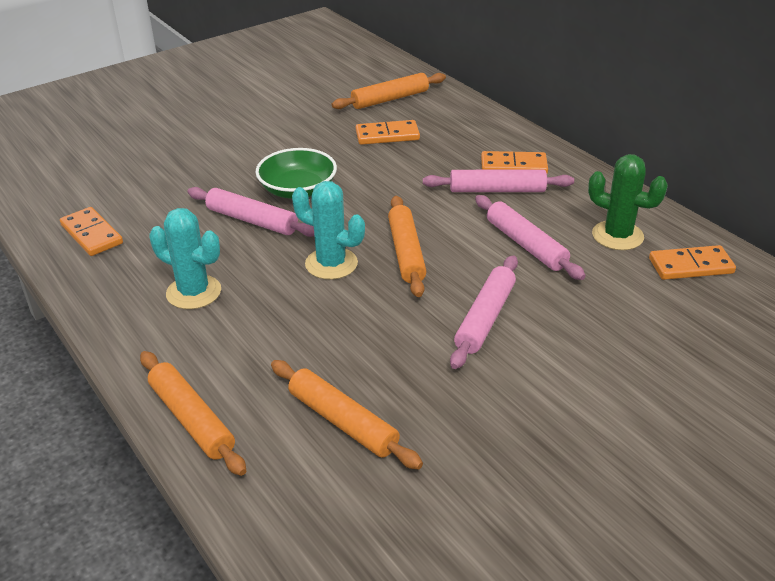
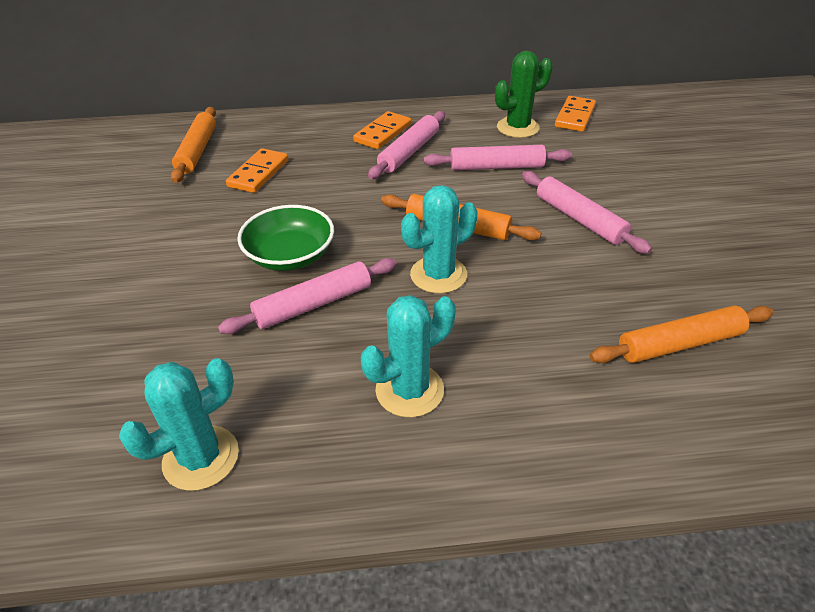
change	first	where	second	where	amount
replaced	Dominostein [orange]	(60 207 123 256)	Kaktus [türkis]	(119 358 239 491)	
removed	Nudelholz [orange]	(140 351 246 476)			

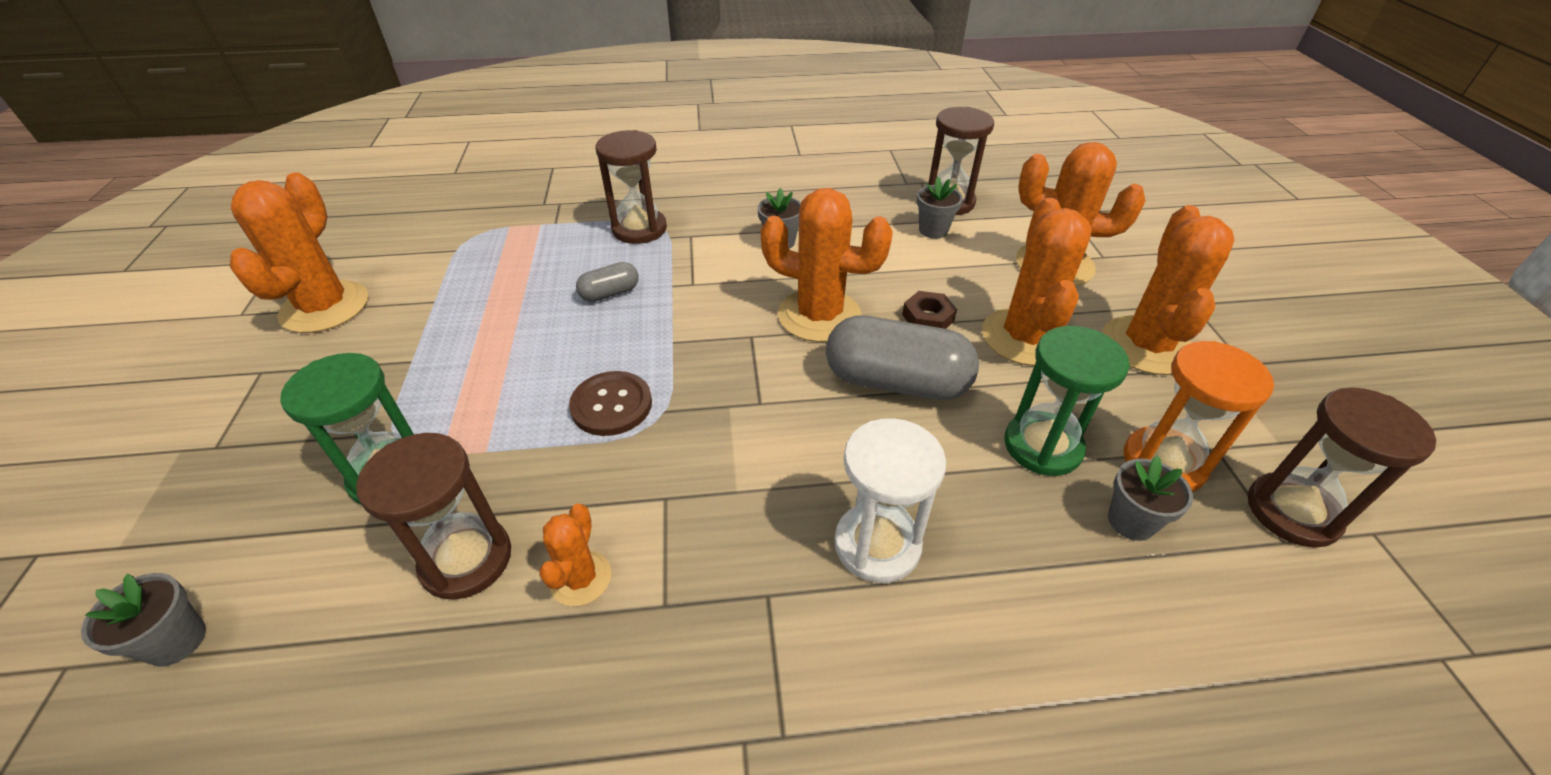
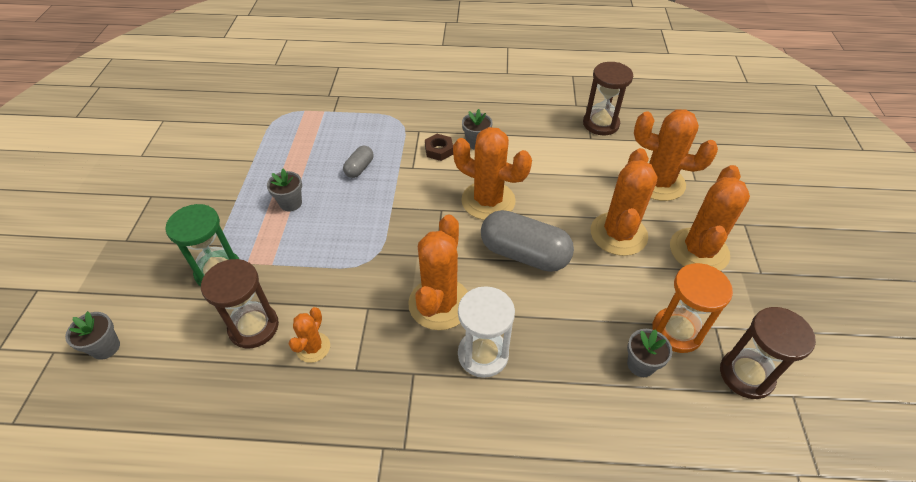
change	first	where	second	where	amount
moved	Blumentopf [grau]	(917 177 963 239)		(267 169 302 212)	
turned	Kapsel [grau]	(576 262 639 302)		(343 146 374 178)	45 degrees counterclockwise
moved	Kaktus [orange]	(229 172 368 333)		(408 214 468 330)	
moved	Sechskantmutter [braun]	(902 291 957 329)		(425 134 453 161)	
removed	Knopf [braun]	(569 371 652 436)			
removed	Sanduhr [braun]	(596 130 667 244)			
removed	Sanduhr [grün]	(1004 326 1129 476)			

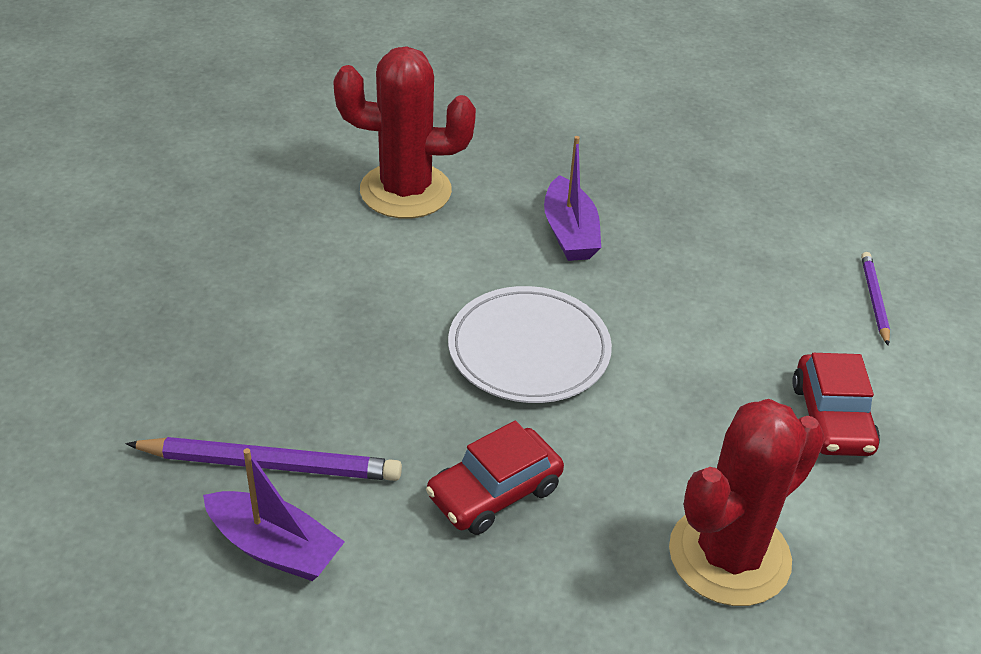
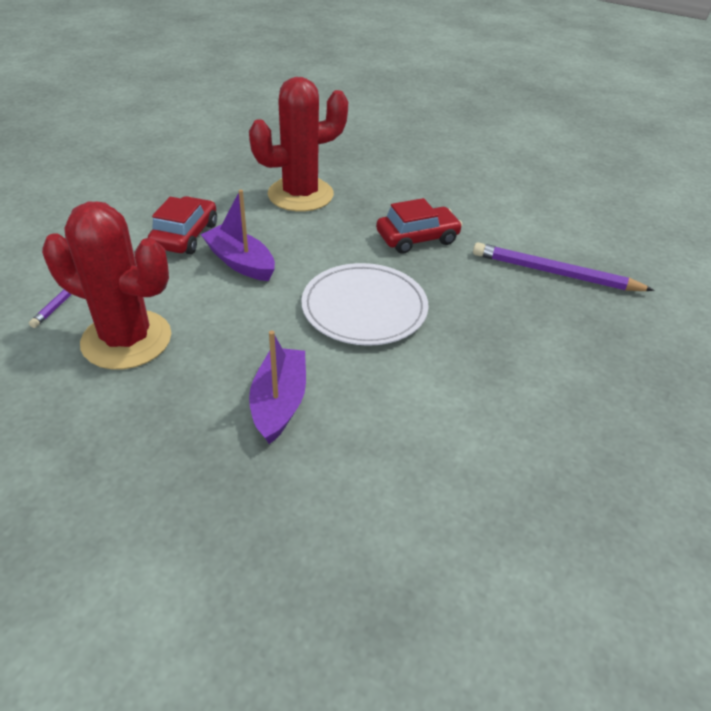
change	first	where	second	where	amount
moved	Kaktus [rot]	(333 46 476 219)		(42 202 171 370)	
moved	Boot [lila]	(203 448 345 581)		(201 189 275 281)	

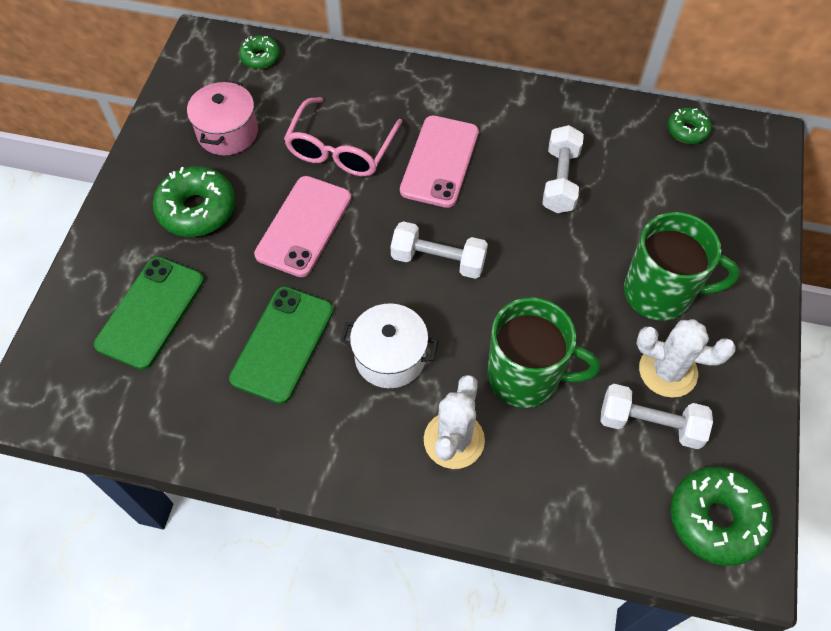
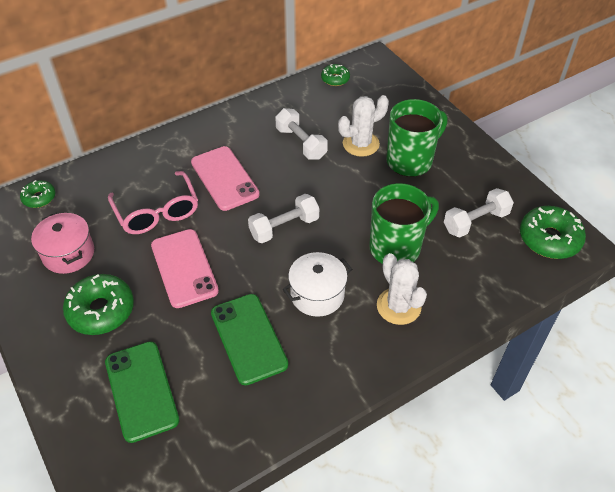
change	first	where	second	where	amount
moved	Kaktus [weiß]	(636 319 736 398)		(338 95 389 157)	

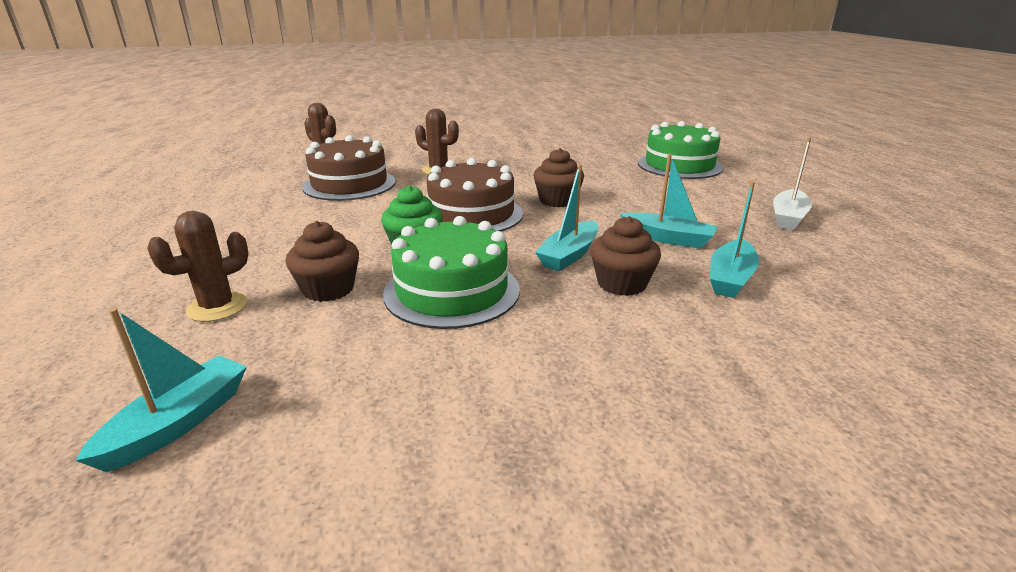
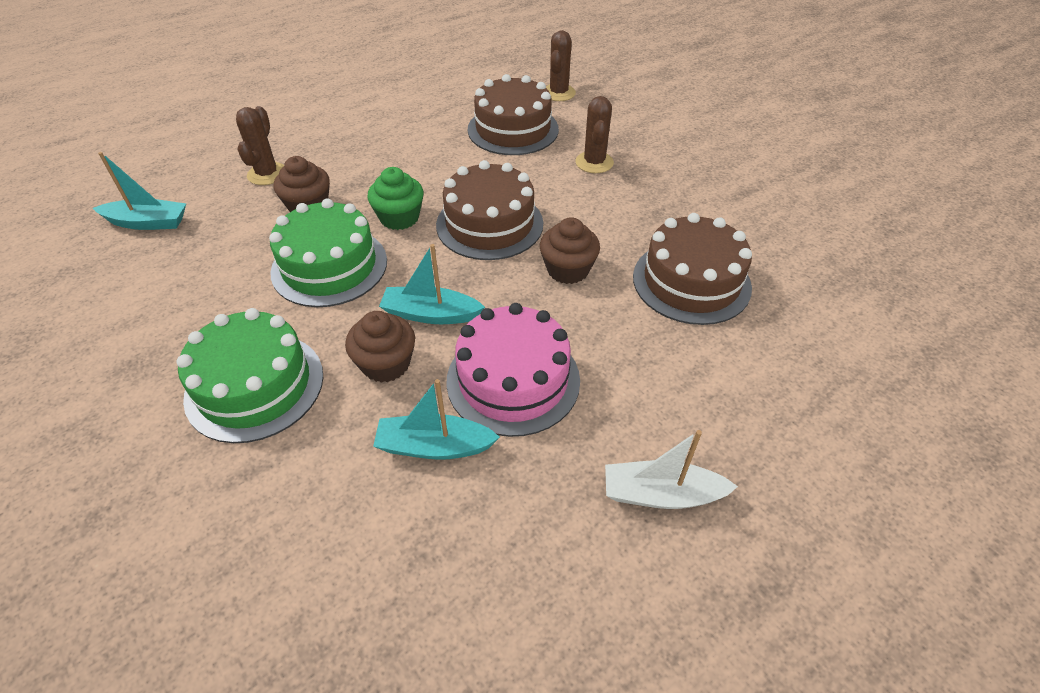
change	first	where	second	where	amount
moved	Kuchen [grün]	(638 121 723 179)		(176 308 323 443)	
turned	Kaktus [braun]	(147 211 248 322)		(236 106 284 185)	75 degrees clockwise
replaced	Boot [türkis]	(620 154 718 249)	Kuchen [rosa]	(446 303 580 437)	
added			Kuchen [braun]	(633 213 752 325)	

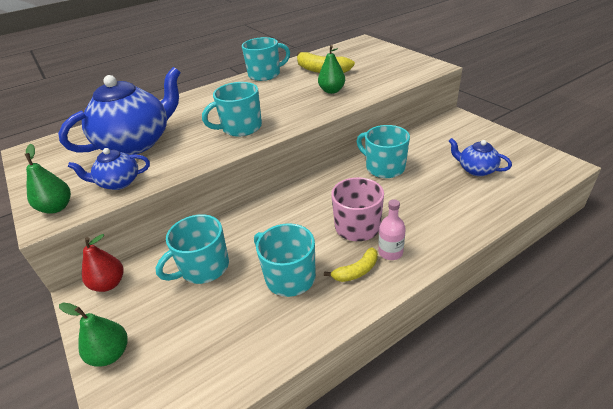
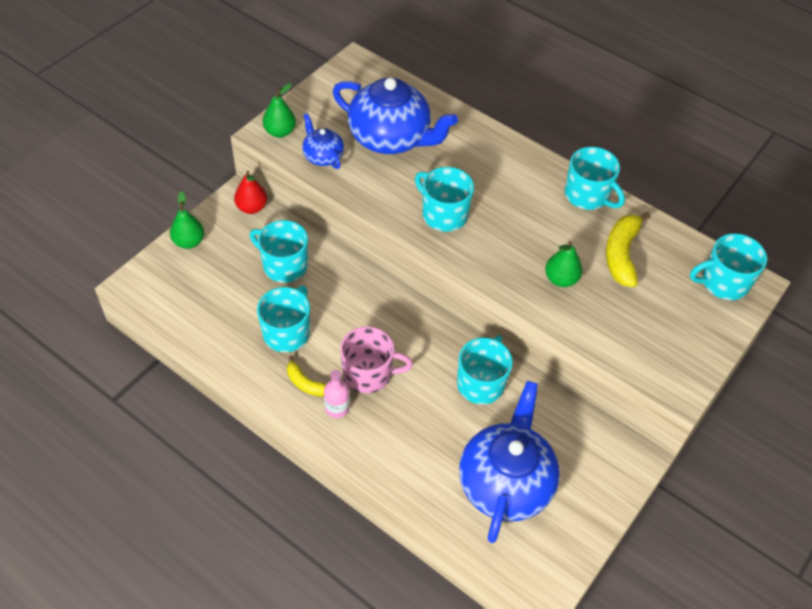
change	first	where	second	where	amount
resized	Teekanne [blau]	(449 138 512 176)		(459 381 560 543)	x2.02
added			Tasse [türkis]	(690 233 767 300)	

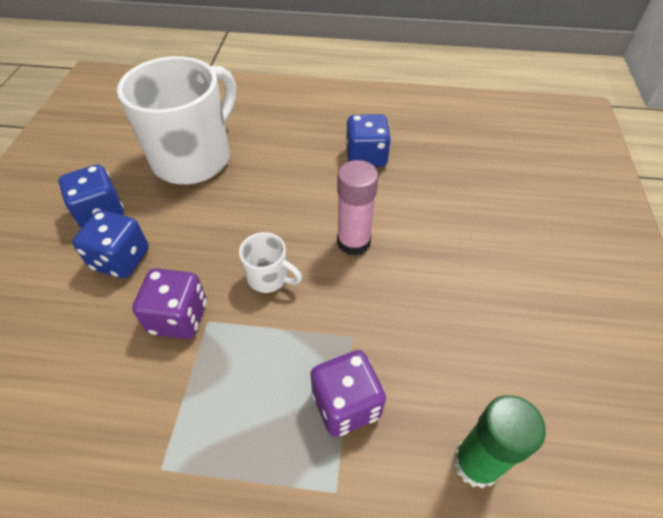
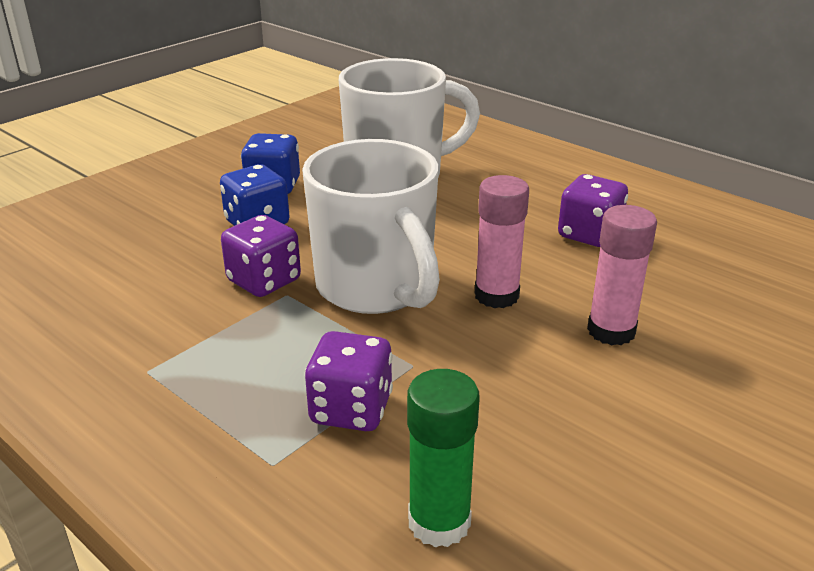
change	first	where	second	where	amount
resized	Tasse [weiß]	(239 232 302 293)		(302 139 440 314)	x2.36
recoloured	Spielwürfel [blau]	(346 114 391 167)	Spielwürfel [lila]	(558 174 628 247)	
added			Klebestift [rosa]	(587 205 657 345)	

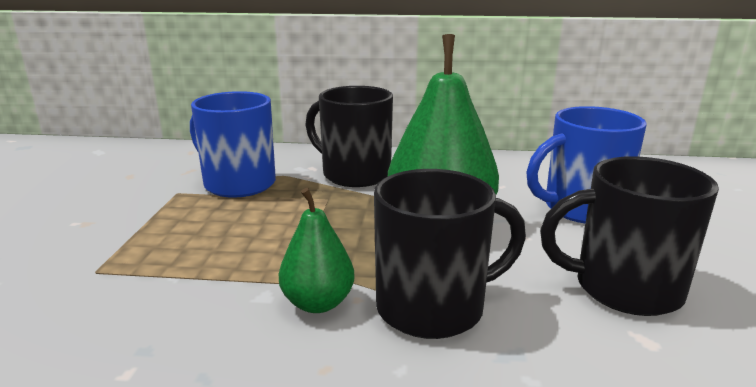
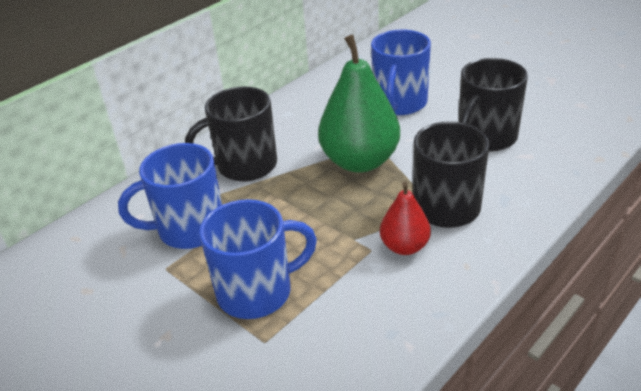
change	first	where	second	where	amount
added			Tasse [blau]	(199 199 317 319)	
recoloured	Birne [grün]	(279 188 355 313)	Birne [rot]	(380 181 431 255)	

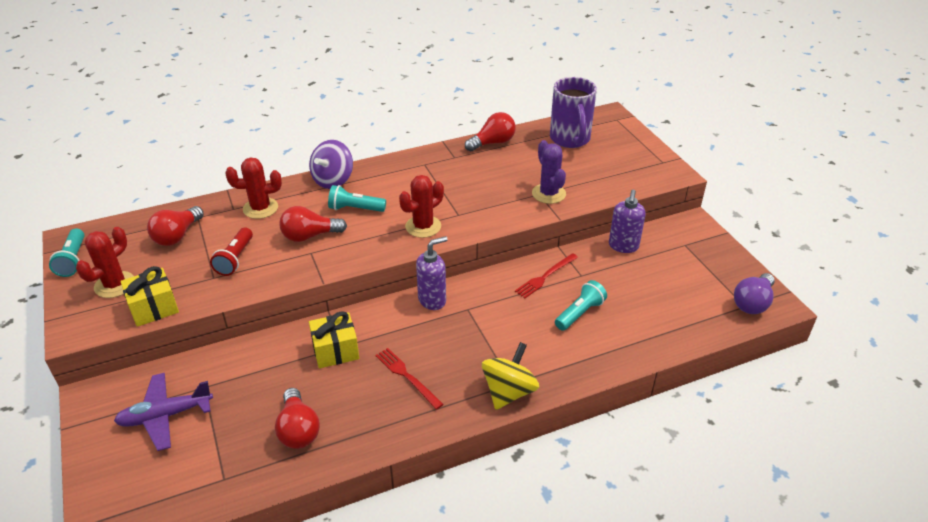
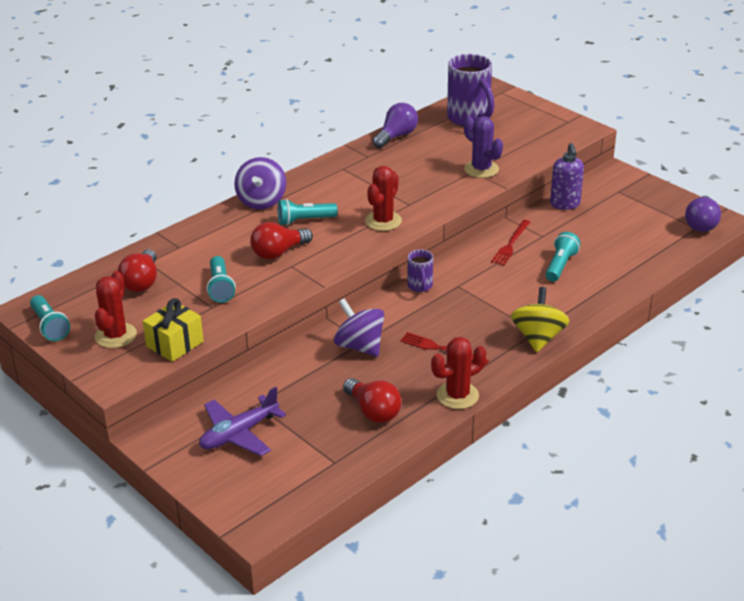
change	first	where	second	where	amount
recoloured	Taschenlampe [rot]	(210 228 253 276)	Taschenlampe [türkis]	(207 256 236 303)	
replaced	Geschenk [gelb]	(309 311 359 368)	Kreisel [lila]	(334 298 384 357)	
recoloured	Glühbirne [rot]	(465 112 516 152)	Glühbirne [lila]	(373 103 418 148)	
replaced	Seifenspender [lila]	(416 236 448 310)	Tasse [lila]	(408 249 433 292)	
moved	Kaktus [rot]	(225 157 282 219)		(431 337 486 409)	

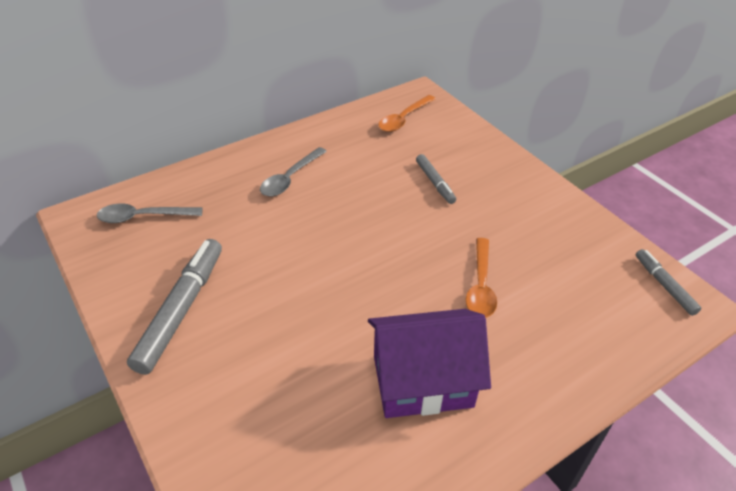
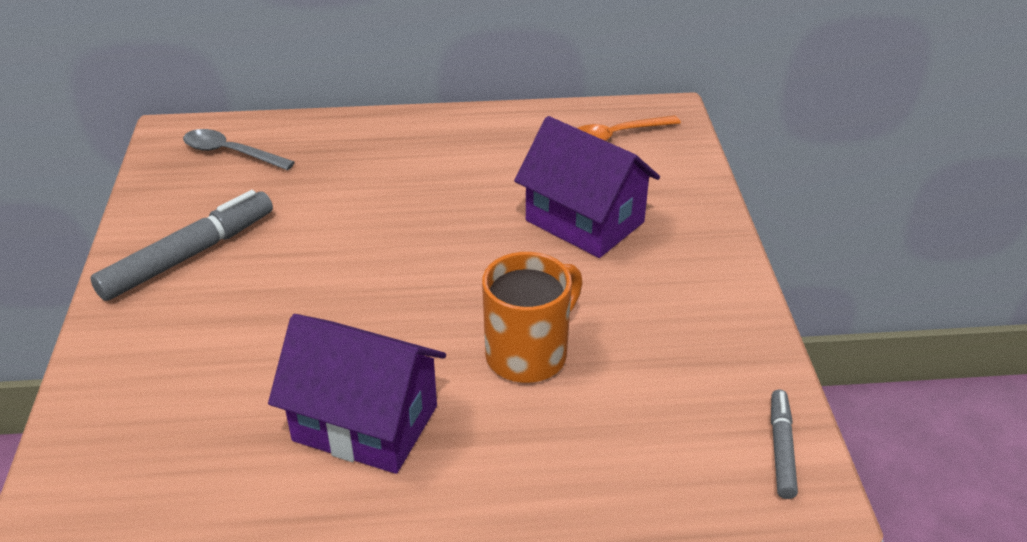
change	first	where	second	where	amount
replaced	Löffel [orange]	(466 238 497 318)	Tasse [orange]	(482 252 583 383)	
replaced	Filzstift [grau]	(416 154 456 204)	Haus [lila]	(514 116 660 258)	
removed	Löffel [grau]	(260 147 327 196)			

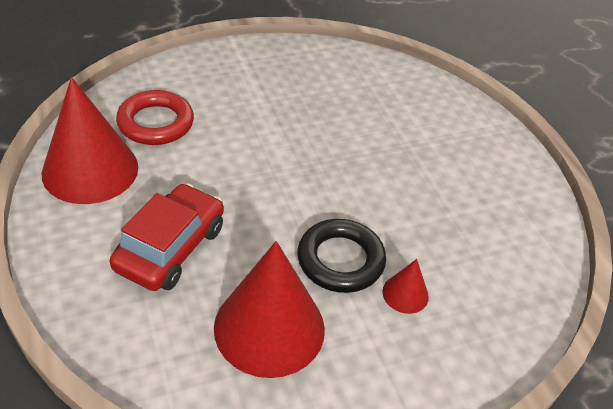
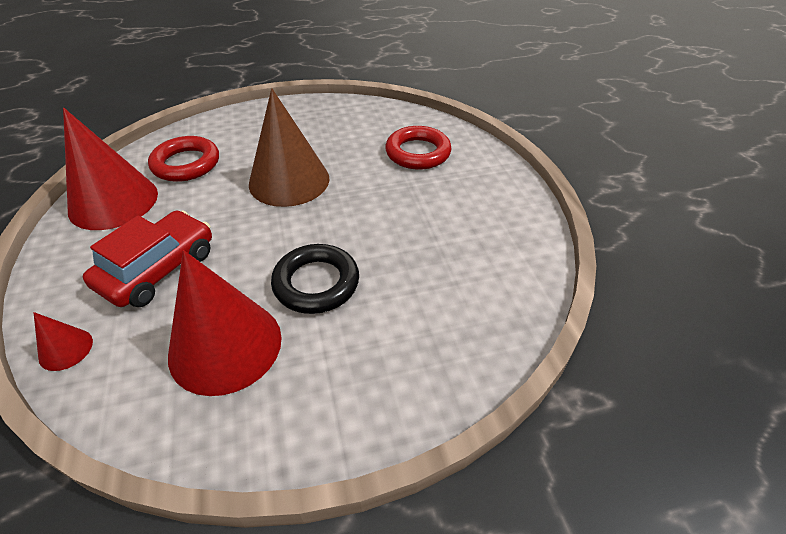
change	first	where	second	where	amount
moved	Kegel [rot]	(383 259 429 314)		(33 312 93 371)	
added			Kegel [braun]	(249 88 329 207)	
added			Ring [rot]	(385 126 452 170)	

